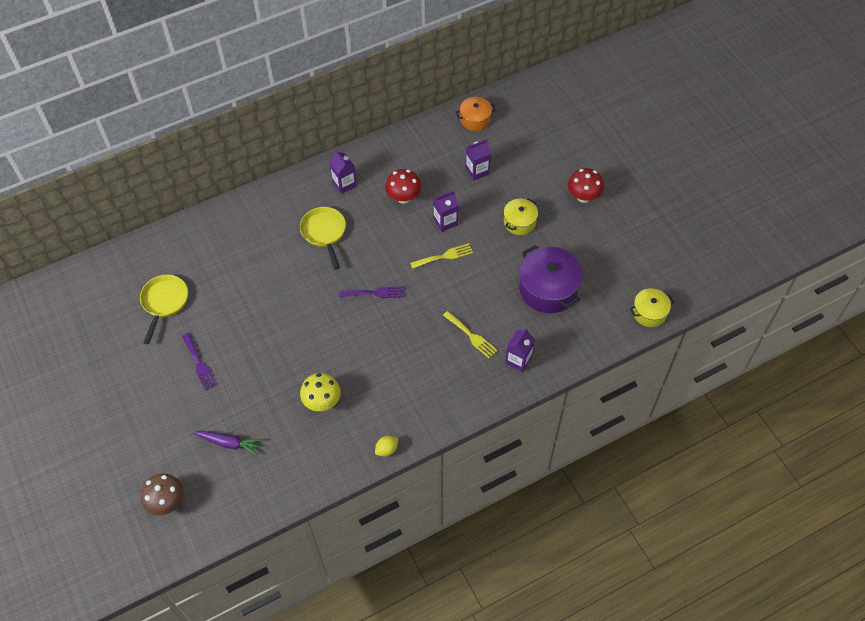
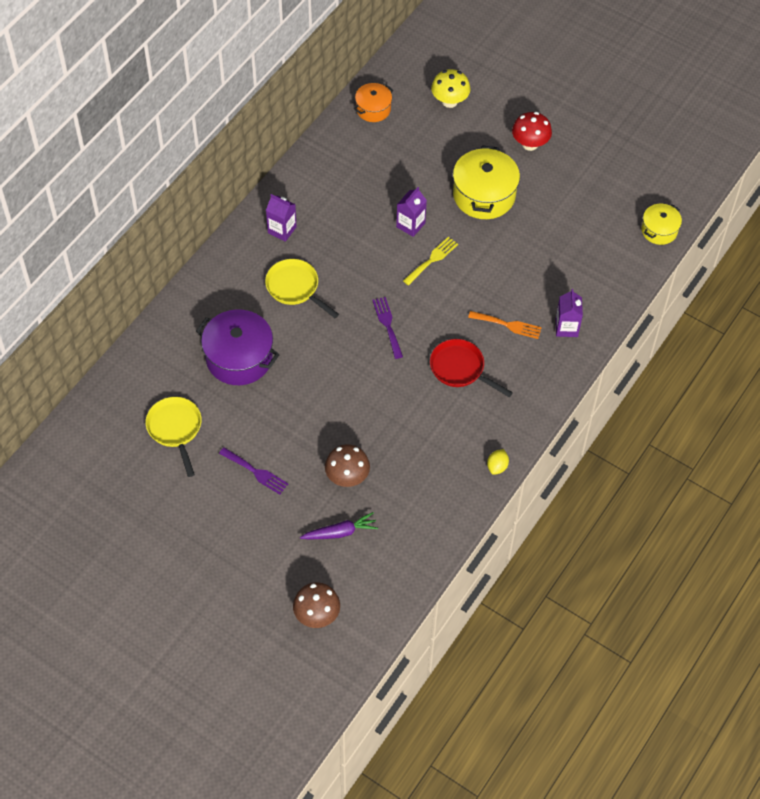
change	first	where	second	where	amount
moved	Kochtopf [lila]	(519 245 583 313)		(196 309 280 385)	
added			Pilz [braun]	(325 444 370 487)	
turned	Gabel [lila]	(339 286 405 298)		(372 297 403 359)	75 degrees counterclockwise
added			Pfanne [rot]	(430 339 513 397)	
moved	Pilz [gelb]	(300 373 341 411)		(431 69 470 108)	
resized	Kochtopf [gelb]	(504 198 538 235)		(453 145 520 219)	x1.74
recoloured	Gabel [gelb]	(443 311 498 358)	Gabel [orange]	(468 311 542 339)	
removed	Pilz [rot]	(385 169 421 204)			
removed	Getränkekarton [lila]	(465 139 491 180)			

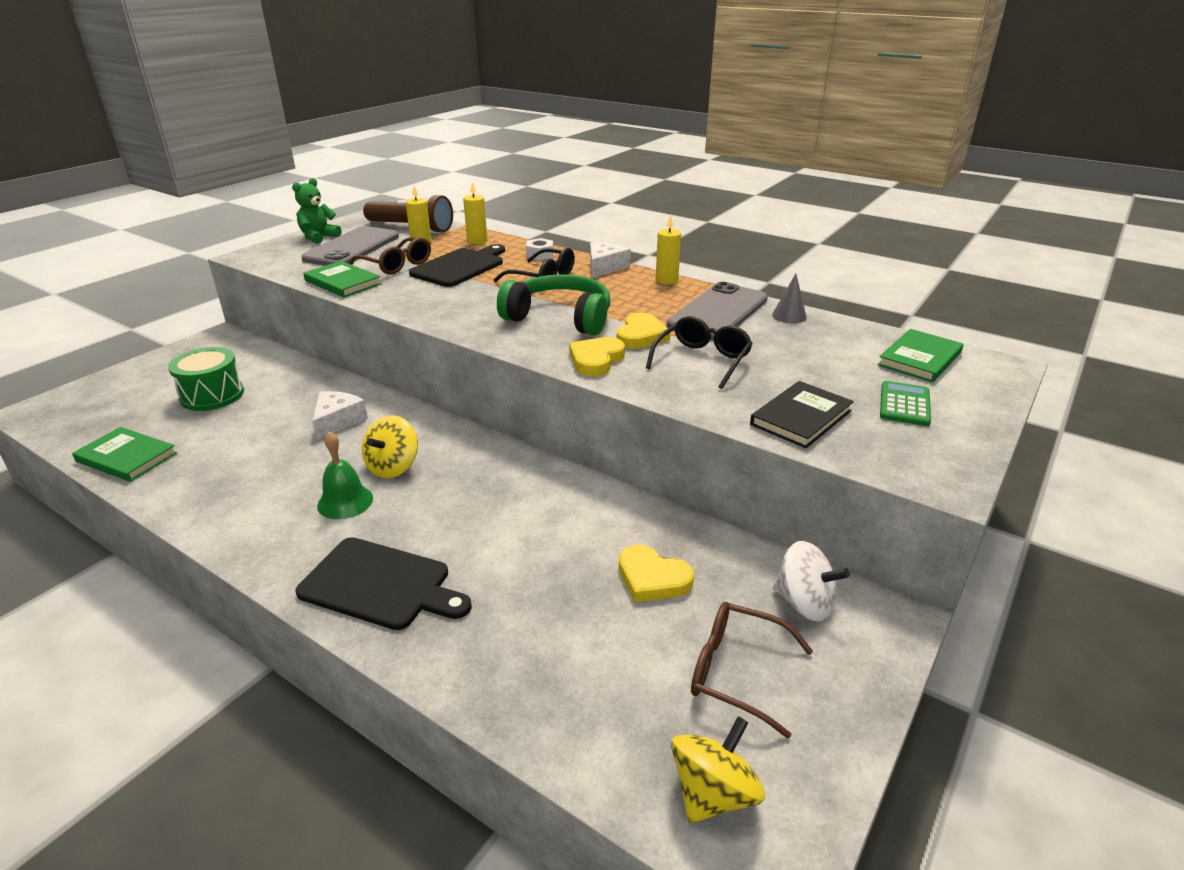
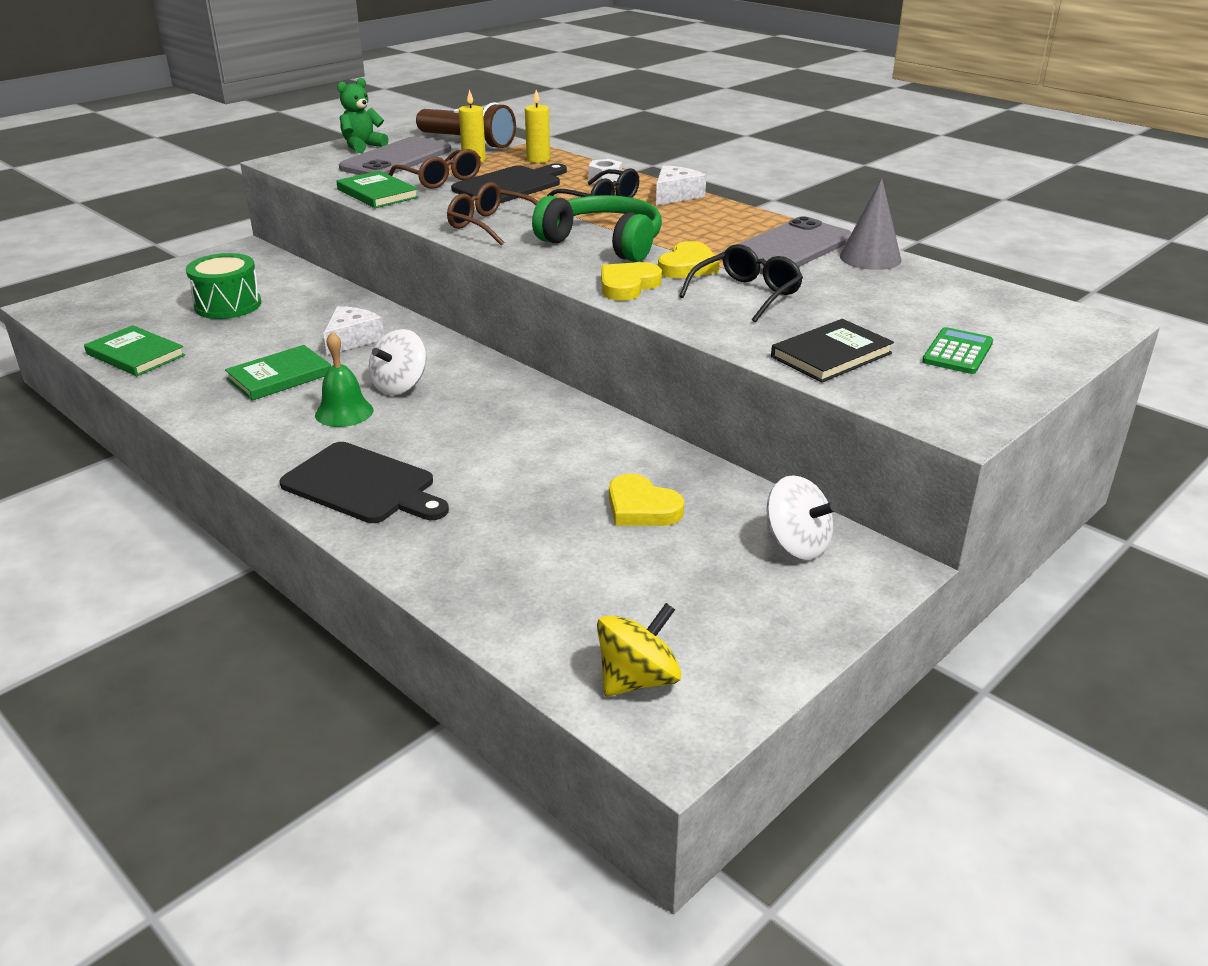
change	first	where	second	where	amount
moved	Buch [grün]	(878 329 964 382)		(225 345 331 401)	
recoloured	Kreisel [gelb]	(362 415 418 478)	Kreisel [weiß]	(369 329 427 395)	
moved	Brille [braun]	(691 602 813 739)		(447 182 538 246)	
resized	Kegel [grau]	(772 274 807 323)		(840 178 902 270)	x1.52
removed	Kerze [gelb]	(656 215 681 284)			

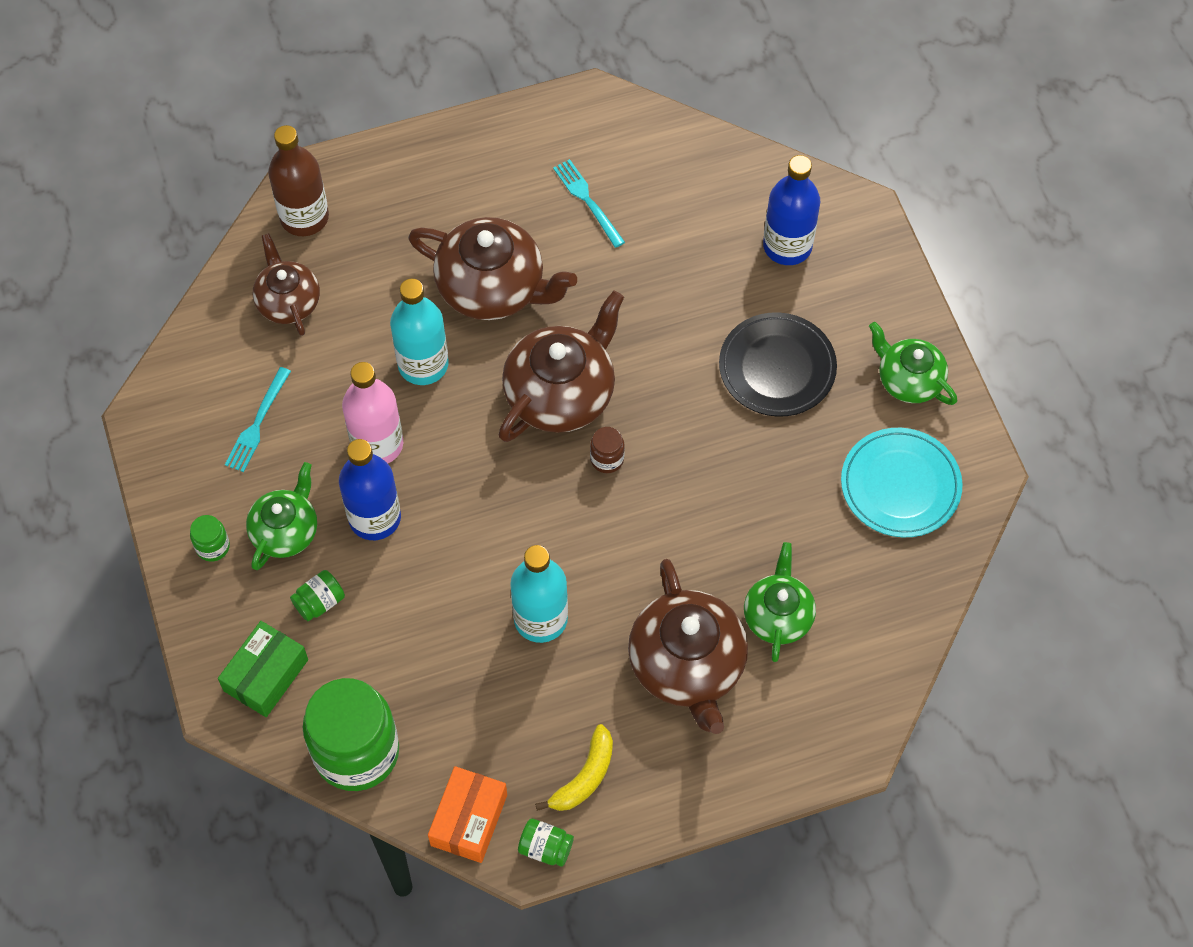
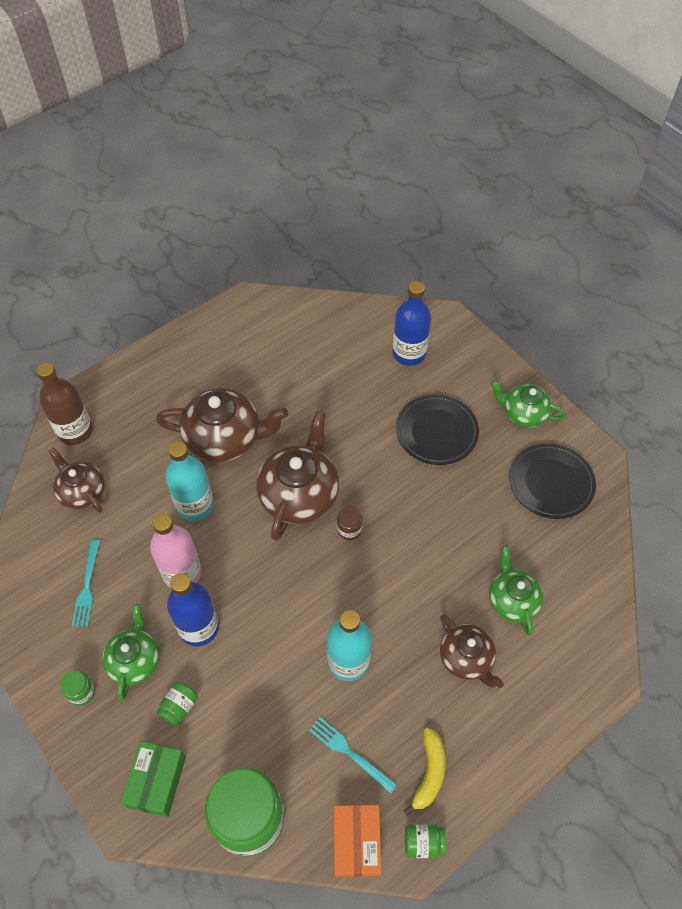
change	first	where	second	where	amount
moved	Gabel [türkis]	(553 159 625 248)		(309 717 397 794)	
resized	Teekanne [braun]	(628 559 748 734)		(440 615 504 688)	x0.61
recoloured	Teller [türkis]	(841 428 963 537)	Teller [schwarz]	(509 443 596 519)	

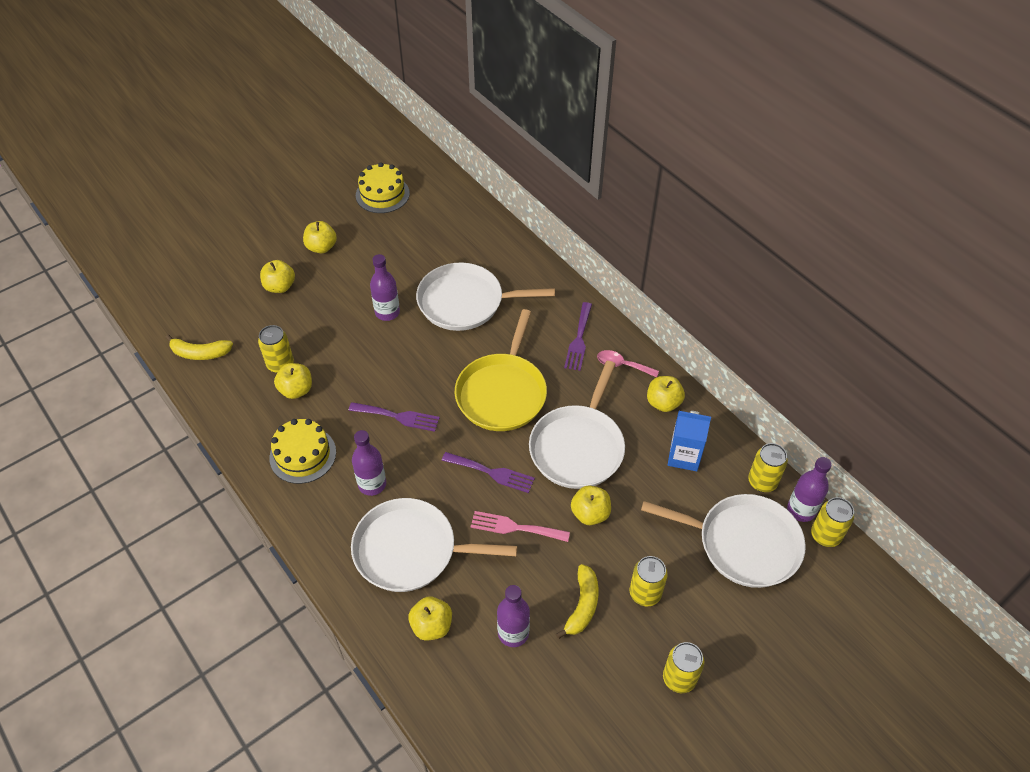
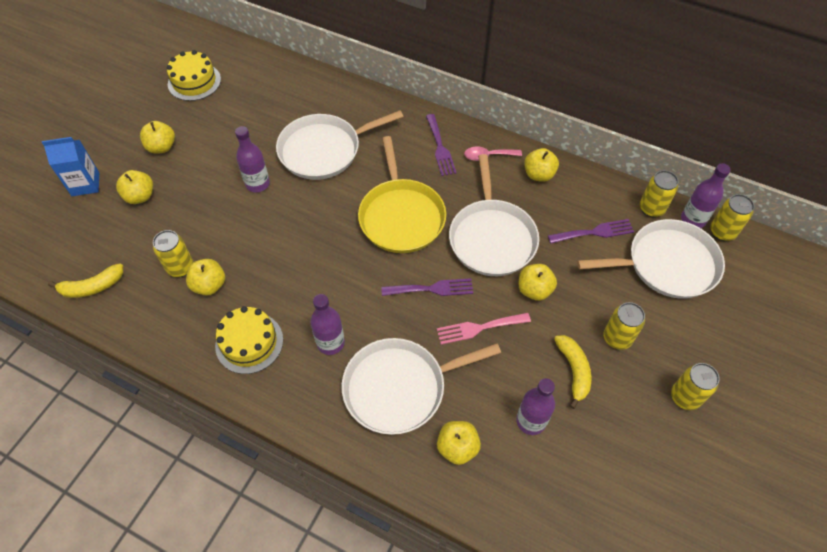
change	first	where	second	where	amount
moved	Getränkekarton [blau]	(668 411 711 471)		(42 137 99 196)	
moved	Gabel [lila]	(349 402 440 432)		(548 219 634 244)	

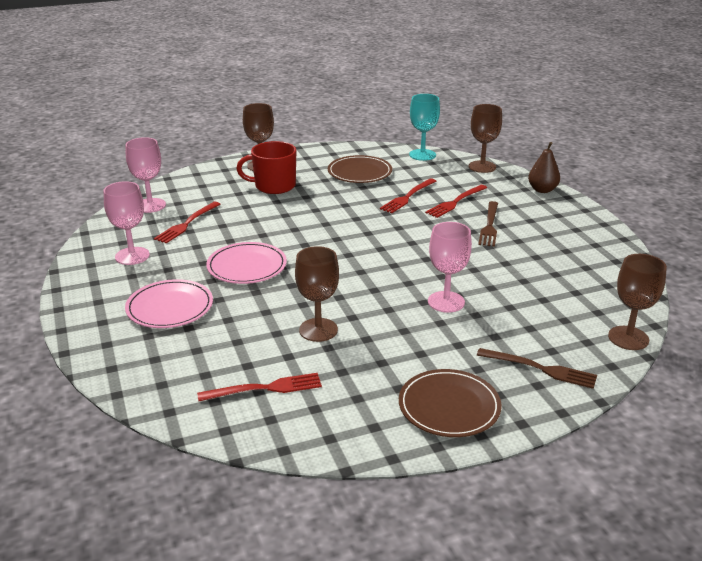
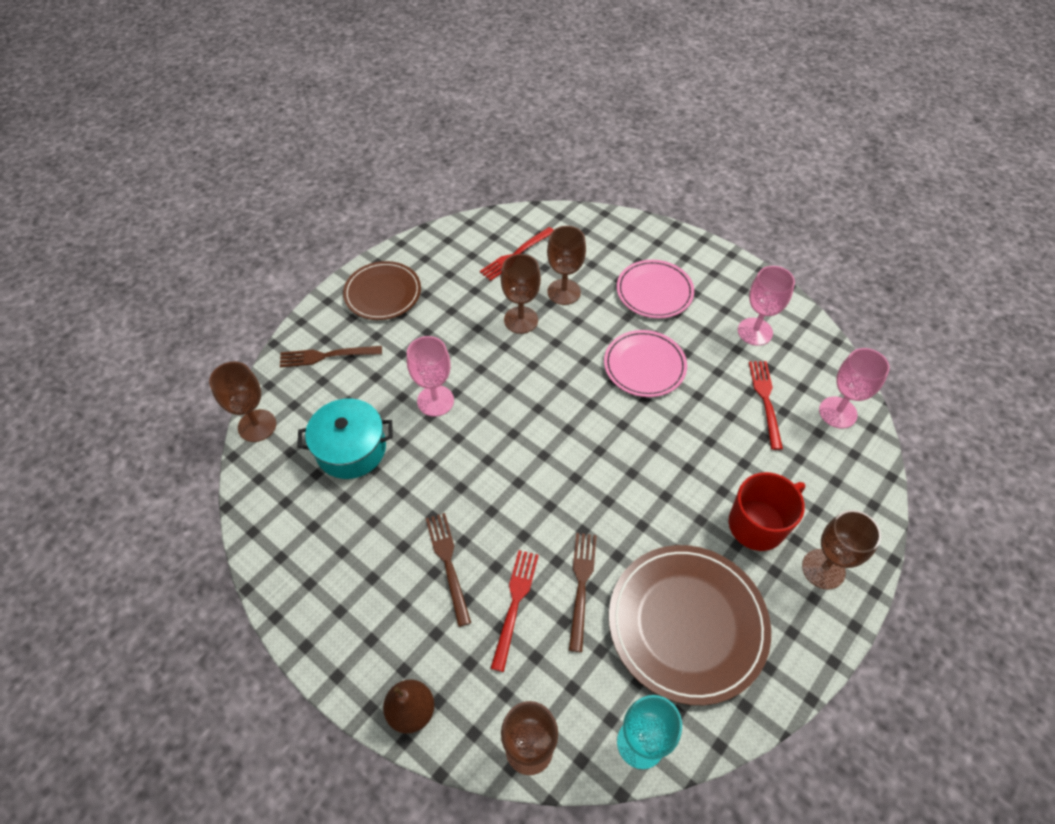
change	first	where	second	where	amount
added			Kochtopf [türkis]	(297 398 393 479)	
added			Kelch [braun]	(547 226 586 305)	
recoloured	Gabel [rot]	(380 178 436 213)	Gabel [braun]	(569 533 597 652)	
resized	Teller [braun]	(328 155 392 183)		(609 545 771 705)	x1.57

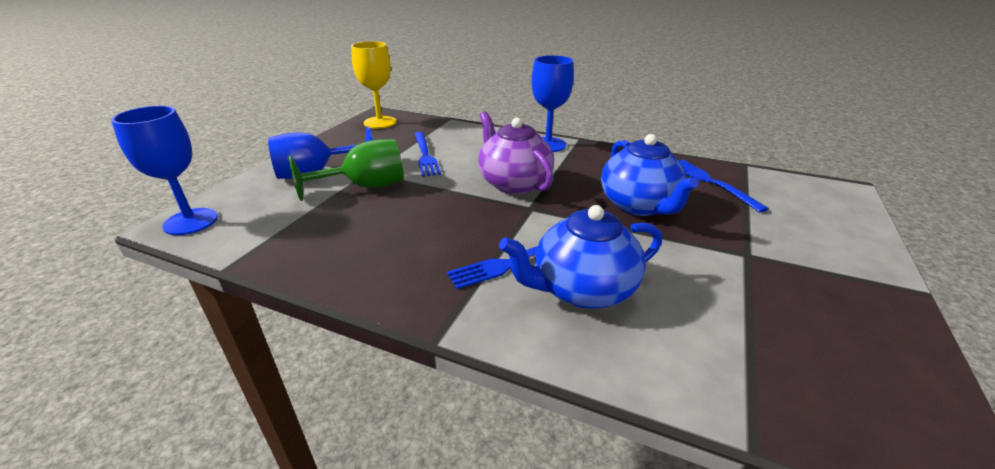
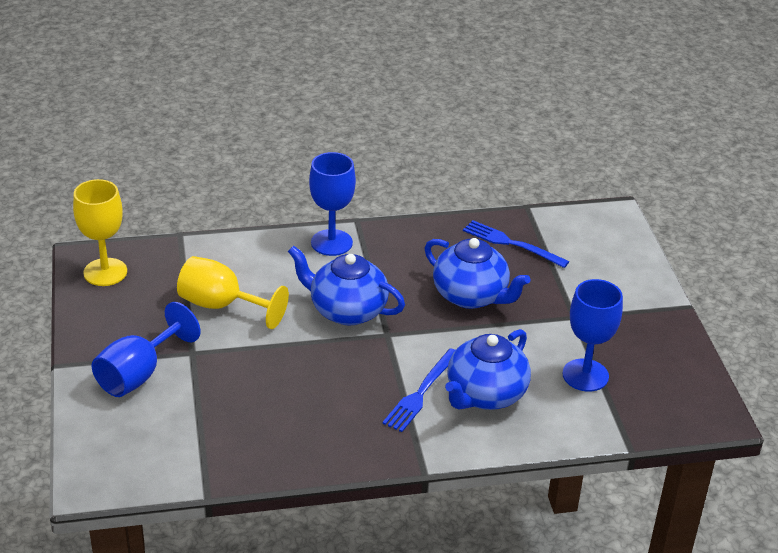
change	first	where	second	where	amount
replaced	Gabel [blau]	(414 132 441 177)	Kelch [gelb]	(177 256 289 329)	
recoloured	Teekanne [lila]	(478 112 554 194)	Teekanne [blau]	(288 245 405 326)	
moved	Kelch [blau]	(111 106 218 235)		(563 279 623 392)	
removed	Kelch [grün]	(289 139 404 201)			

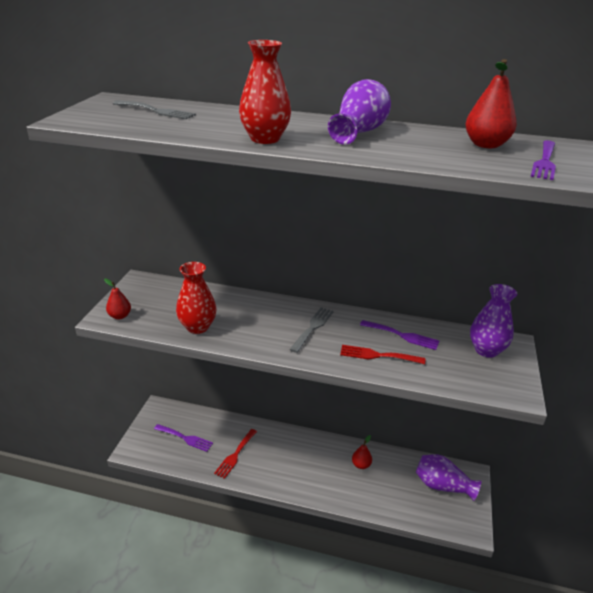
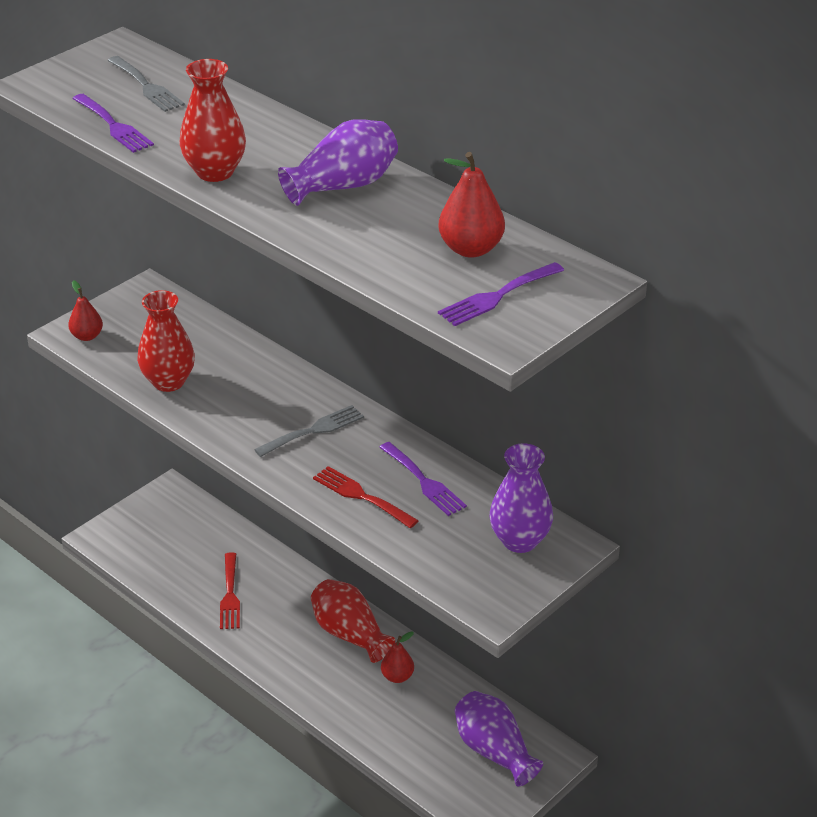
change	first	where	second	where	amount
moved	Gabel [lila]	(154 424 213 452)		(72 94 154 153)	
turned	Gabel [rot]	(214 429 257 479)		(220 552 240 629)	60 degrees counterclockwise
added			Vase [rot]	(311 579 395 663)	

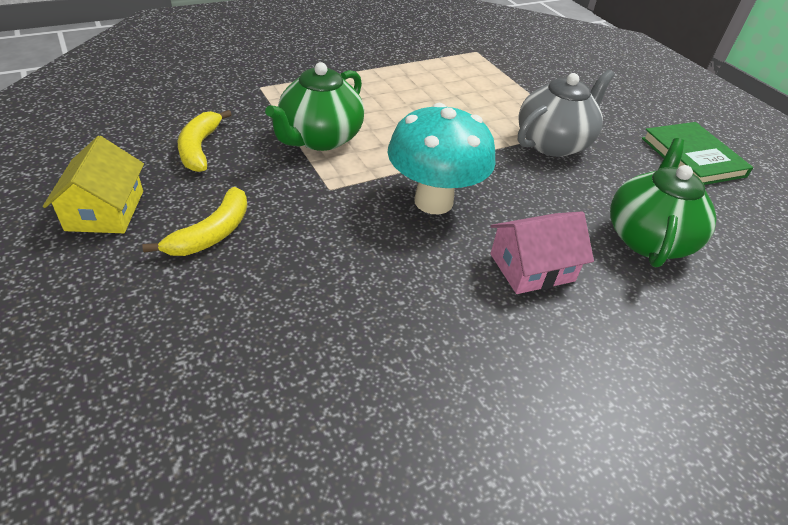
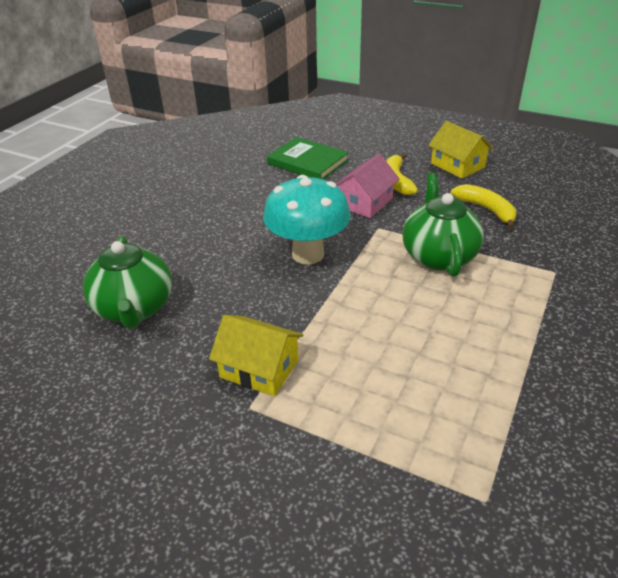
change	first	where	second	where	amount
replaced	Teekanne [grau]	(518 69 615 157)	Haus [gelb]	(209 315 303 397)	
moved	Buch [grün]	(642 122 753 185)		(267 137 349 179)	
moved	Haus [rosa]	(490 211 594 294)		(336 154 400 218)	

